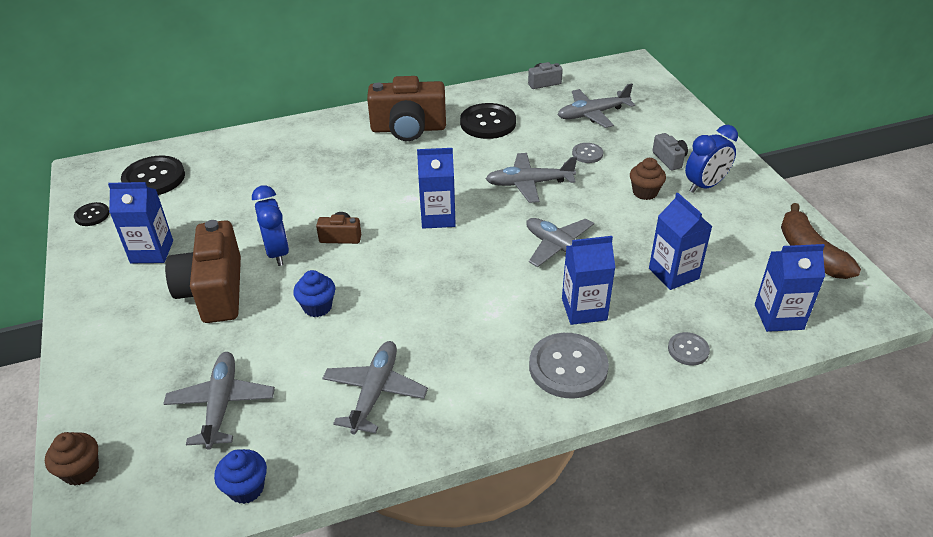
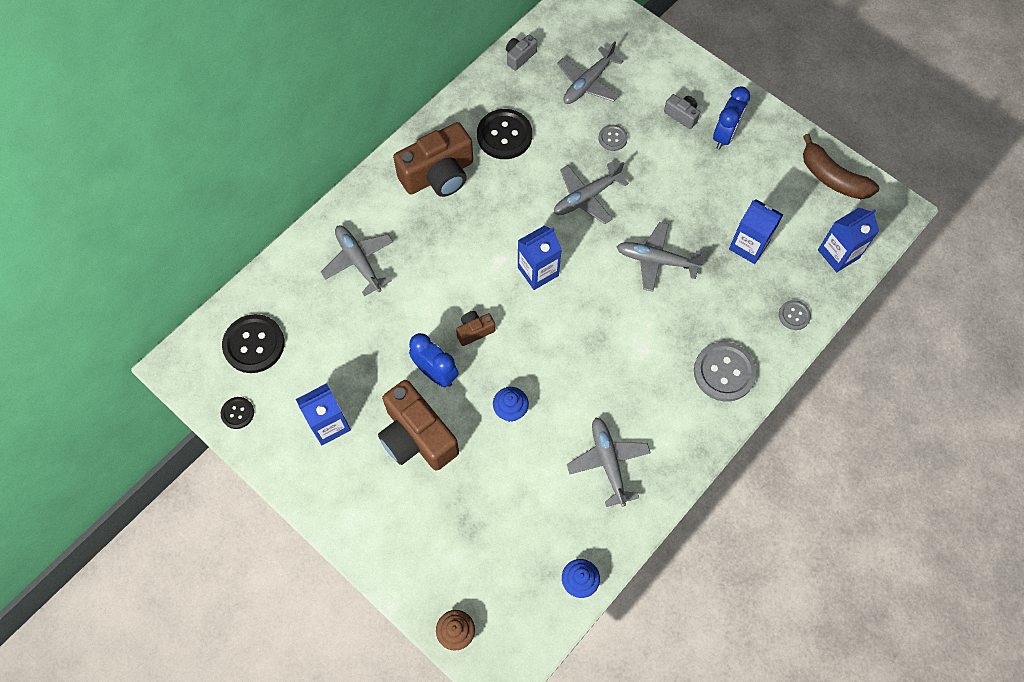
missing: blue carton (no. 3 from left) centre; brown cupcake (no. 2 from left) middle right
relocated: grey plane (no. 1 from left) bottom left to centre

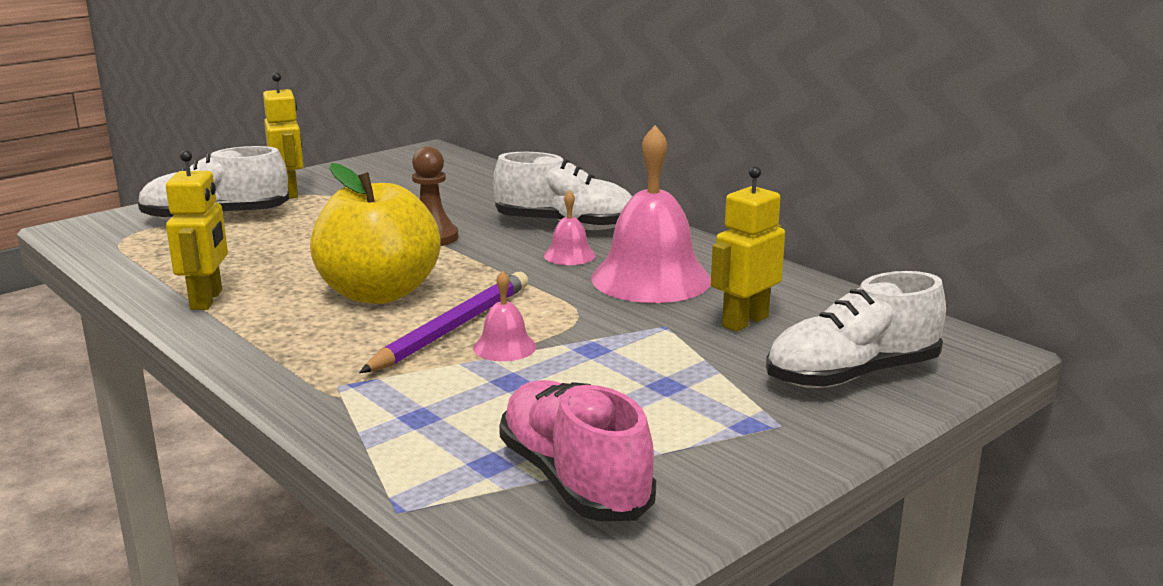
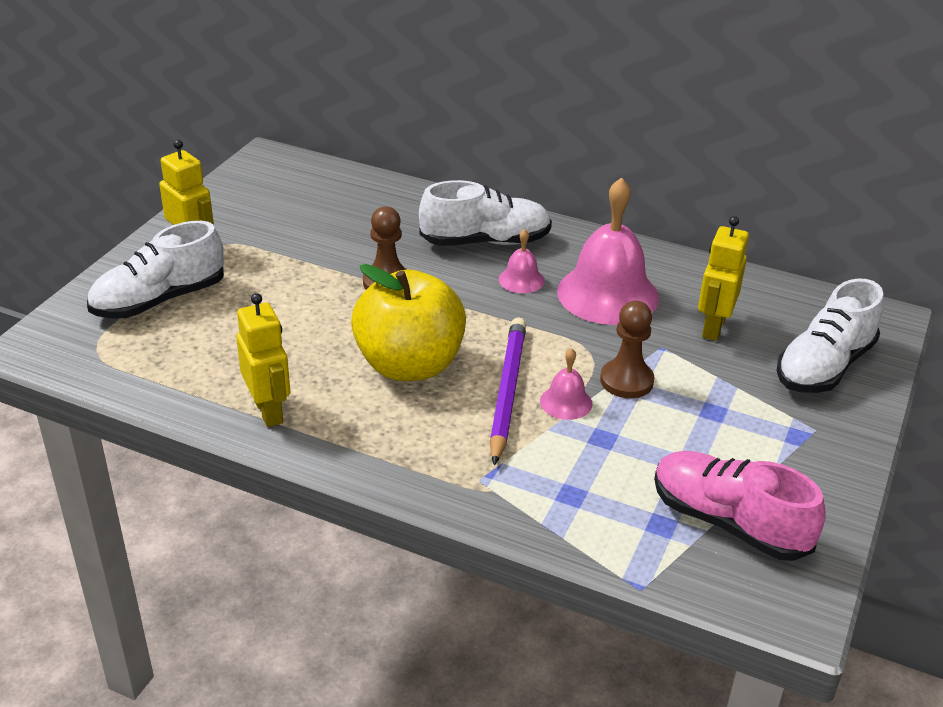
appeared: brown pawn (no. 2 from left) centre

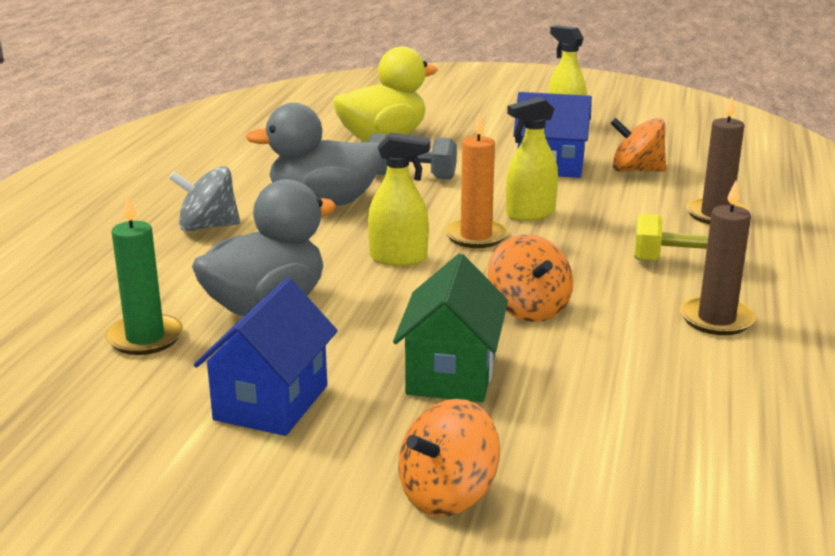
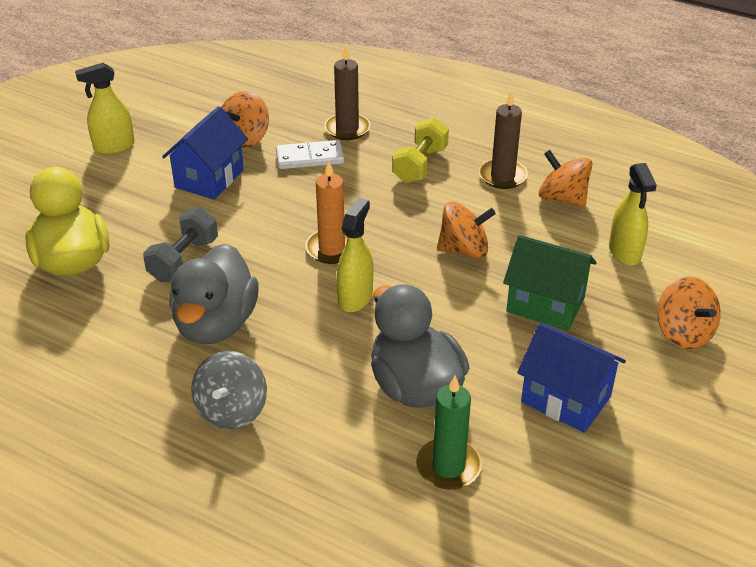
appeared: white domino top centre; orange spinning top (no. 3 from left) top right
relocated: yellow spray bottle (no. 2 from left in the first image) top centre to yellow spray bottle (no. 3 from left) middle right

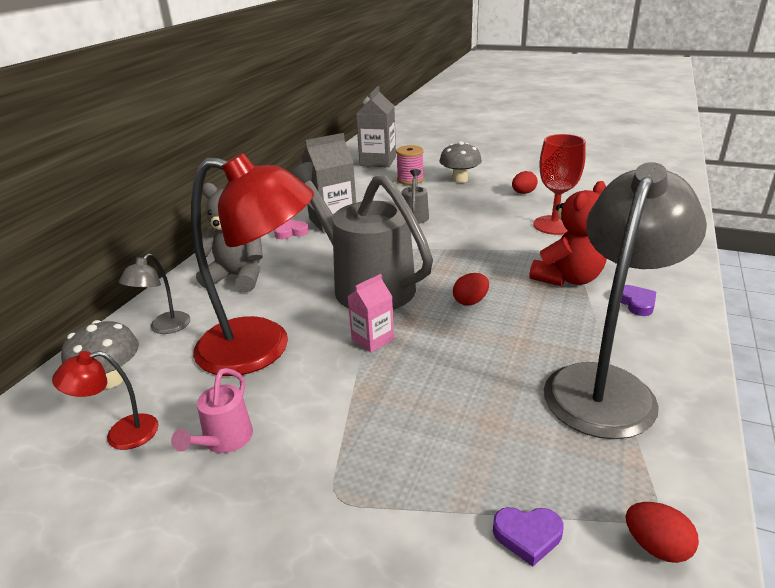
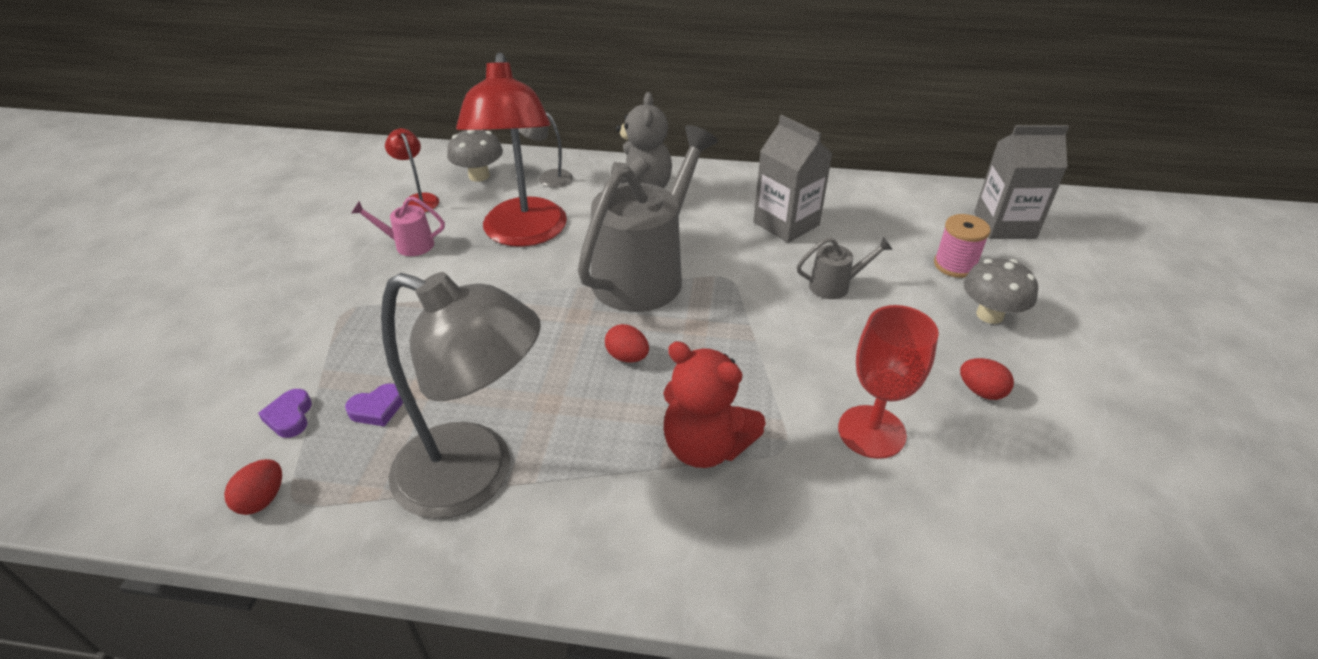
missing: pink heart centre; pink carton centre
relocated: purple heart (no. 2 from left) middle right to middle left

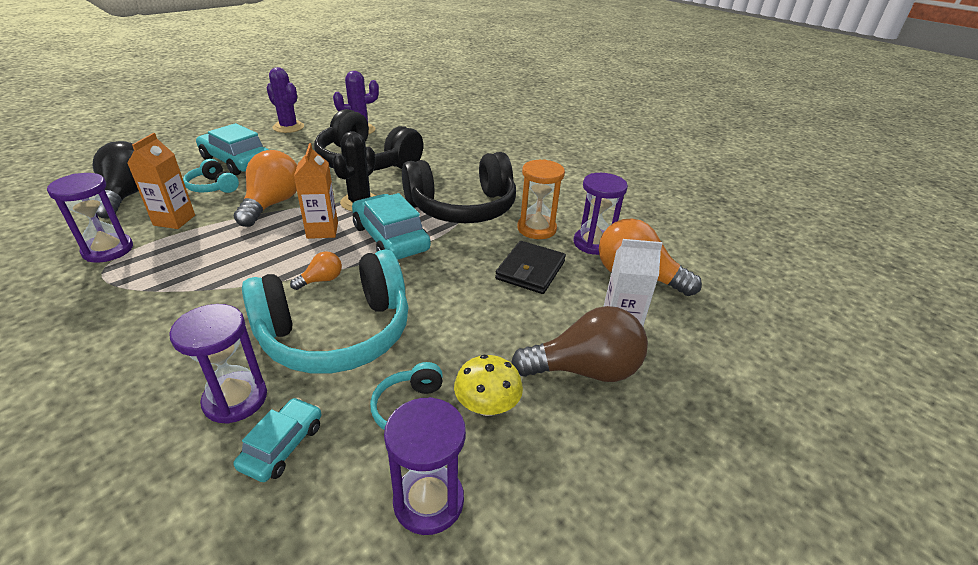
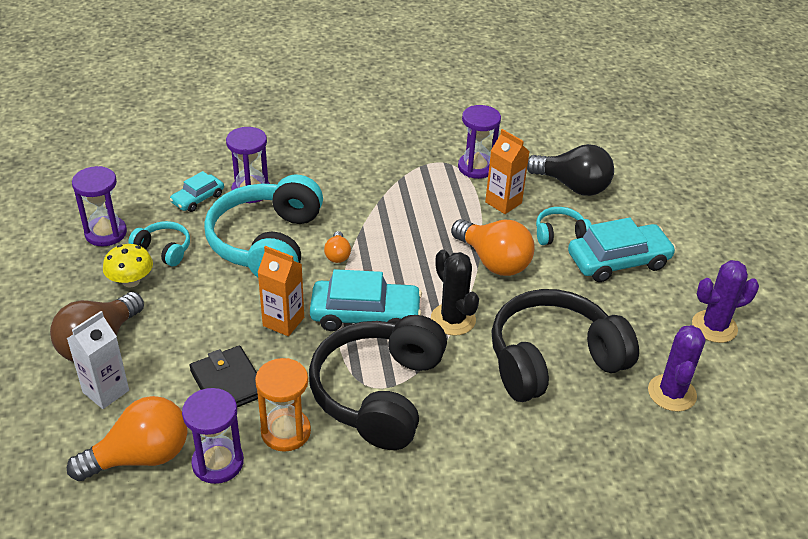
relocated: orange carton (no. 2 from left in the first image) middle left to orange carton (no. 1 from left) centre
spun: turquoise car (no. 2 from left in the first image) bottom left = middle left 75 degrees clockwise

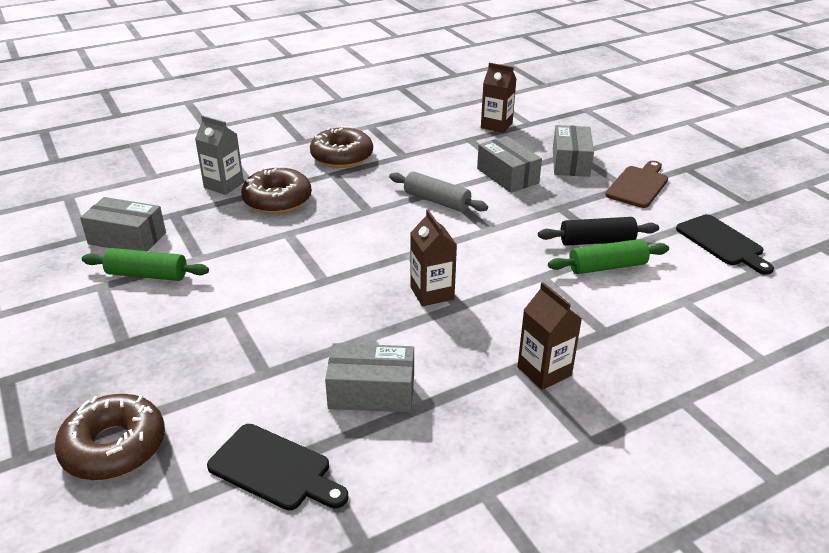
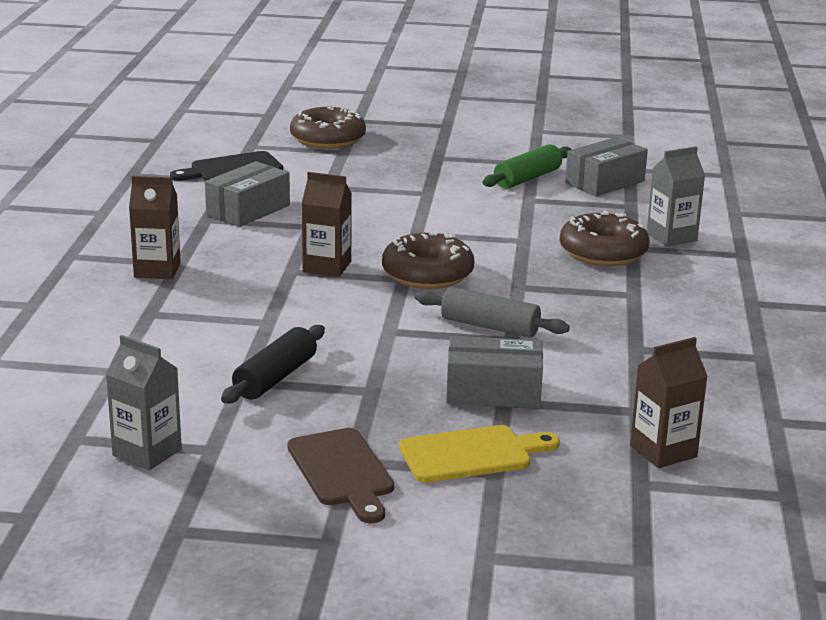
missing: green rolling pin (no. 2 from left) middle right
relocated: brown donut (no. 3 from left in the first image) top centre to brown donut (no. 2 from left) centre
exchanged: black cutting board (no. 2 from left) middle right to grey carton (no. 1 from left) middle left; grey box (no. 4 from left) top right to yellow cutting board bottom centre
spun: grey rolling pin centre = centre 45 degrees clockwise

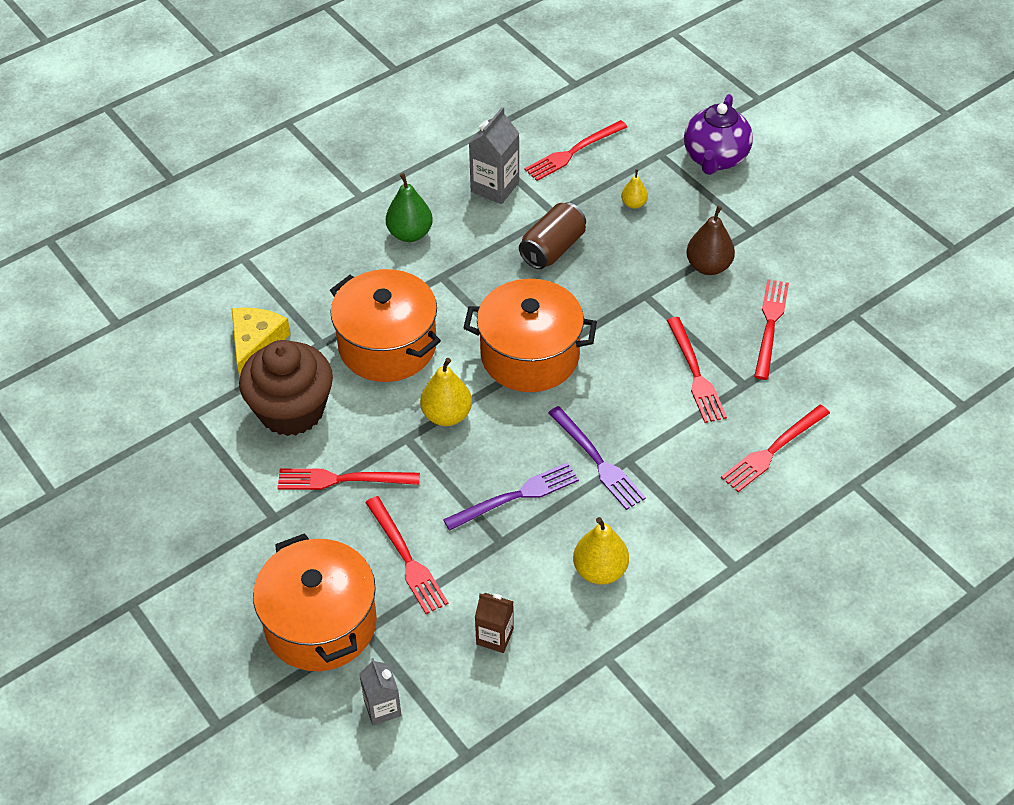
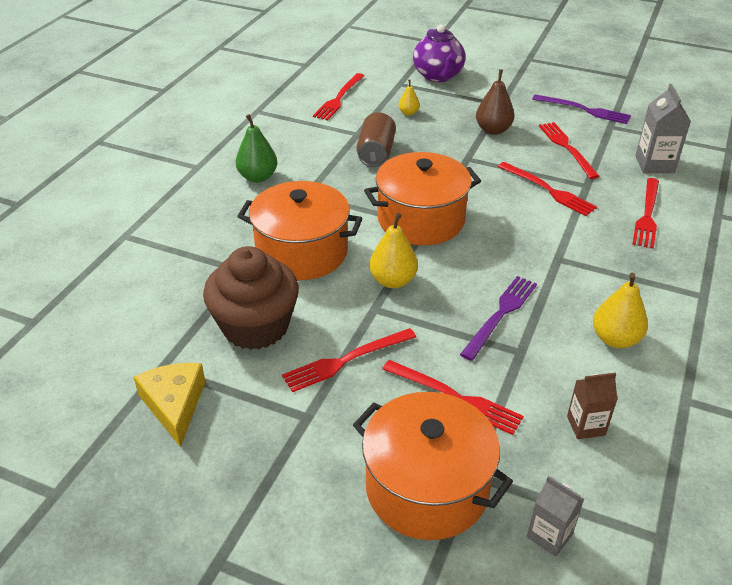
relocated: yellow cheese middle left to bottom left; purple fork (no. 2 from left) centre to top right; grey carton (no. 2 from left) top centre to top right

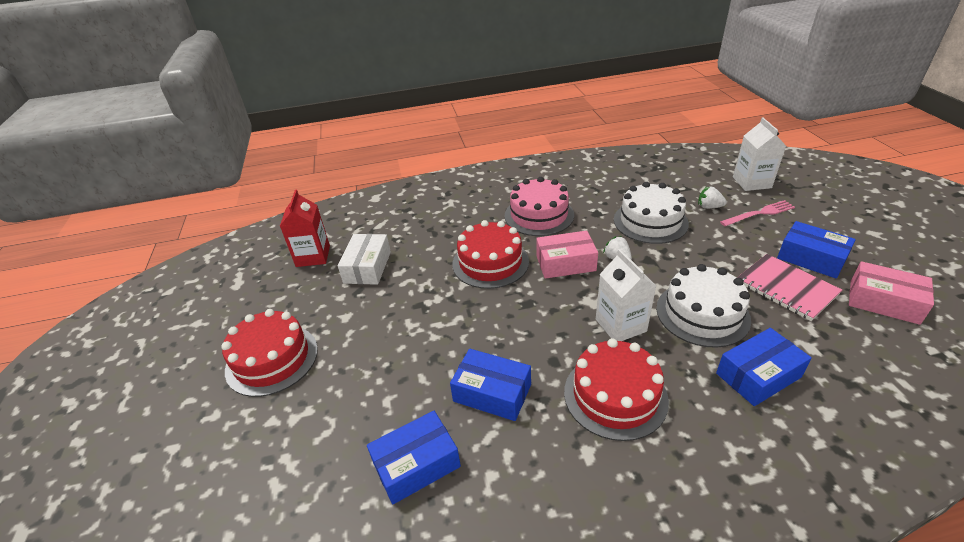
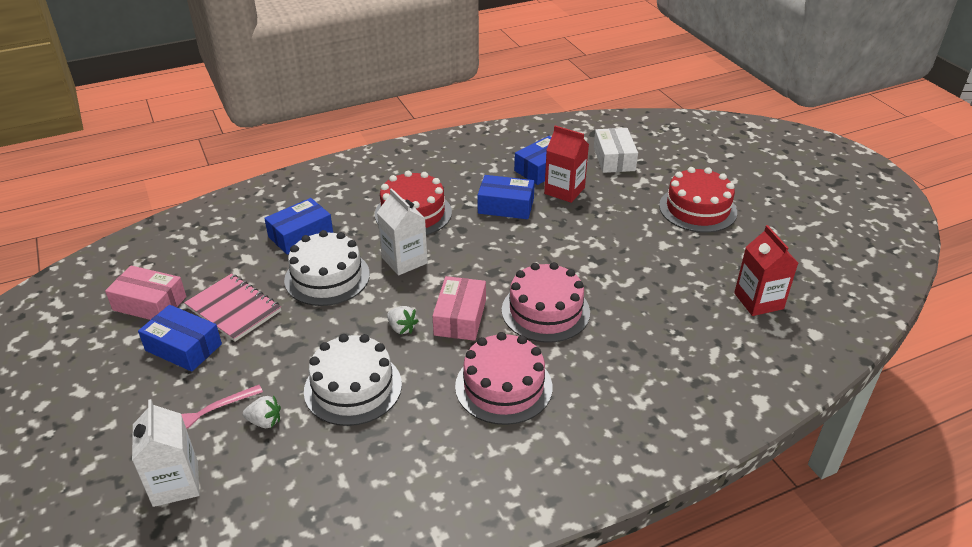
appeared: red carton (no. 1 from left) top centre
relocated: white box centre to top centre
colour: red cake (no. 2 from left) centre to pink cake (no. 2 from left) centre
spun: pink box (no. 1 from left in the first image) centre = centre 60 degrees counterclockwise

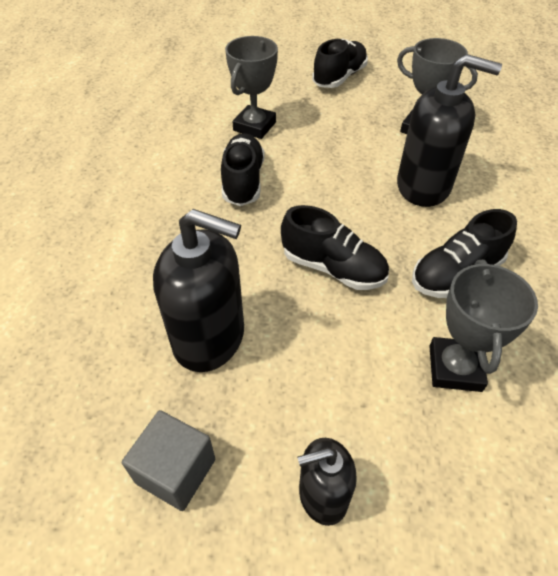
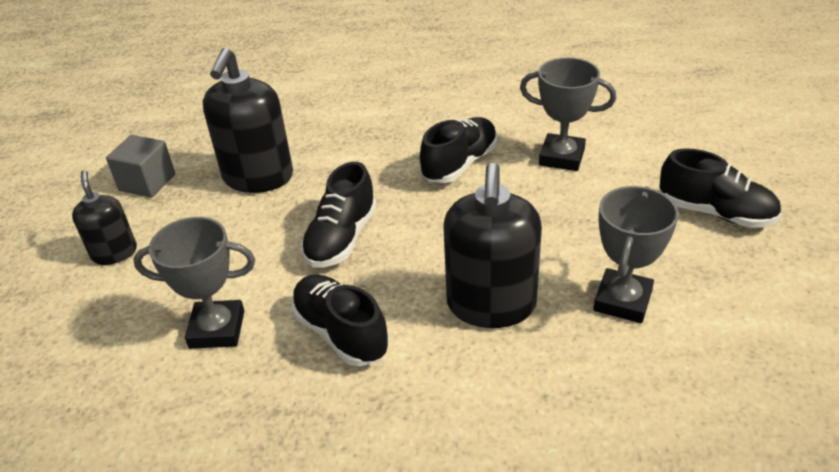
spun: black shoe (no. 1 from left in the first image) top centre = top centre 45 degrees counterclockwise

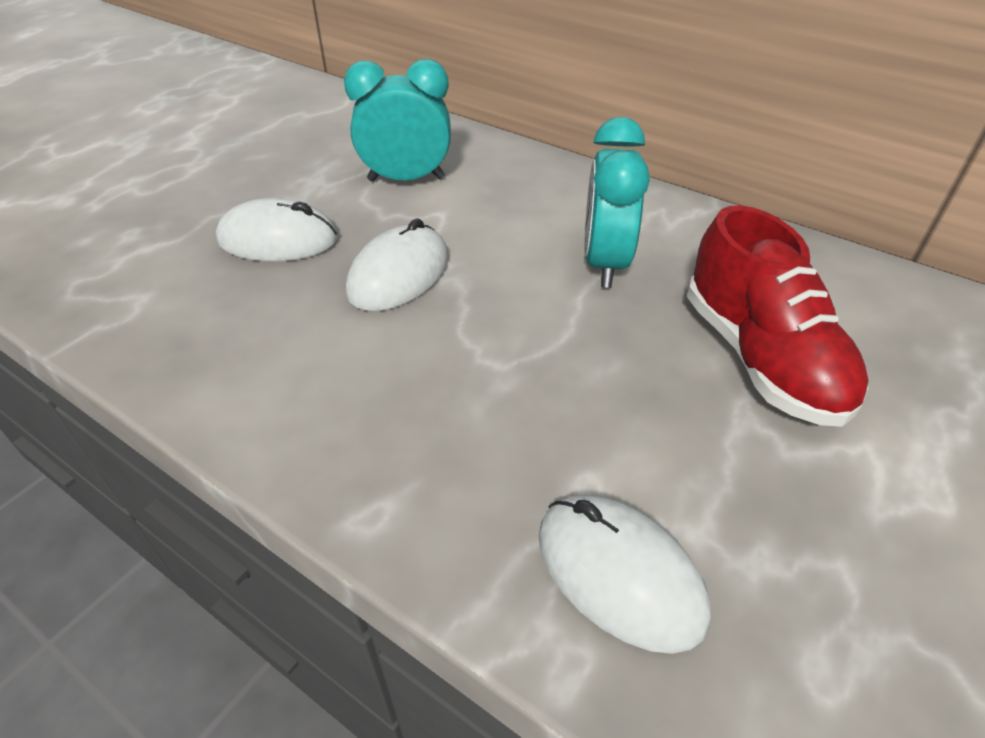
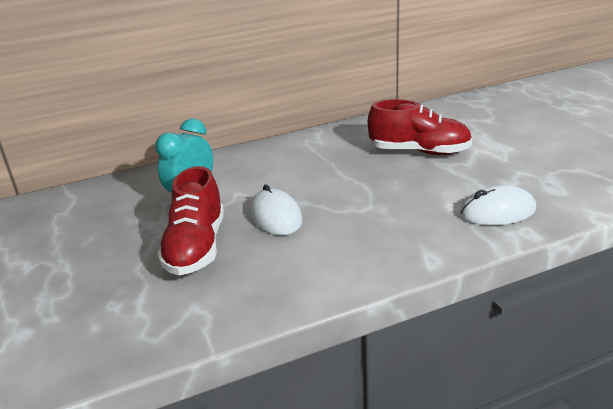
missing: turquoise clock (no. 2 from left) top centre
exchanged: white mouse (no. 1 from left) top left to red shoe (no. 1 from left) middle left

